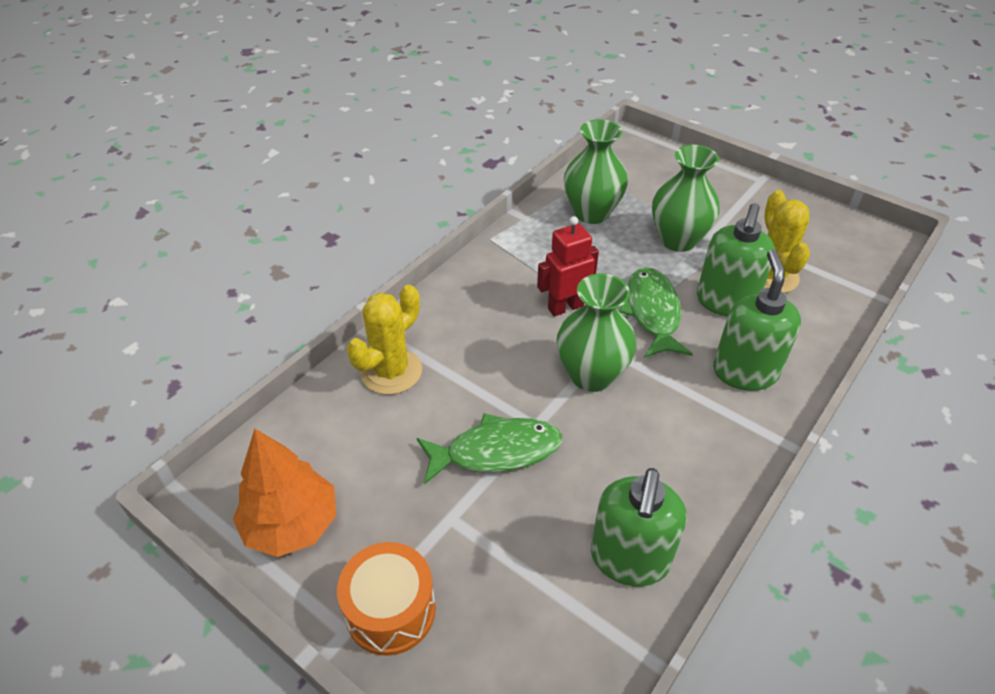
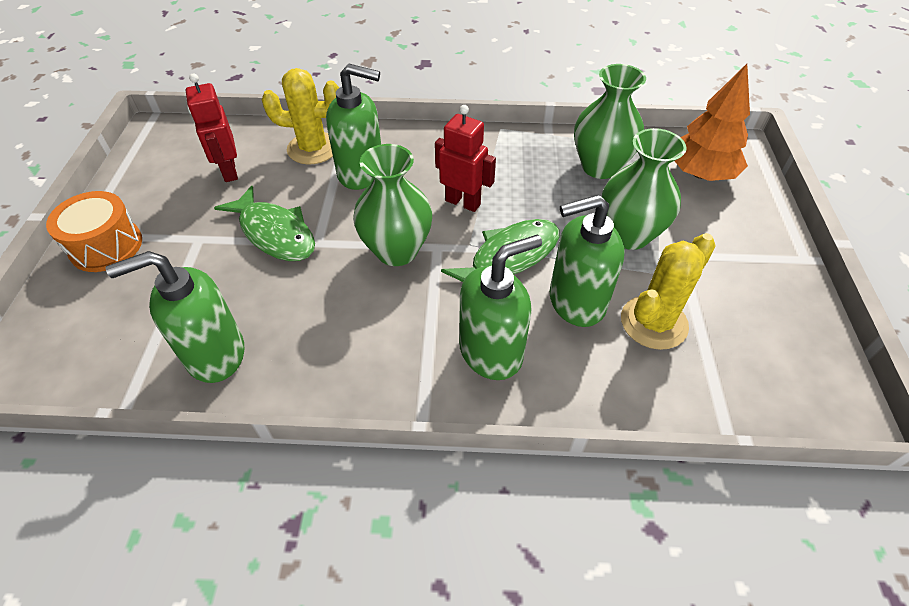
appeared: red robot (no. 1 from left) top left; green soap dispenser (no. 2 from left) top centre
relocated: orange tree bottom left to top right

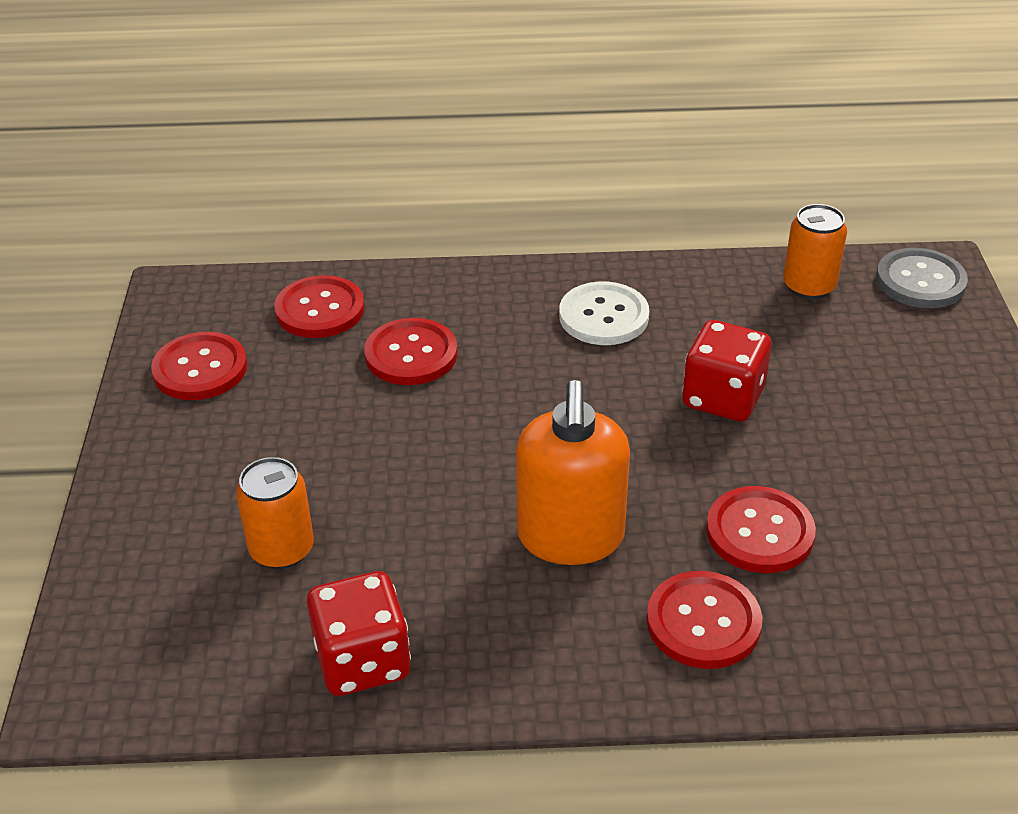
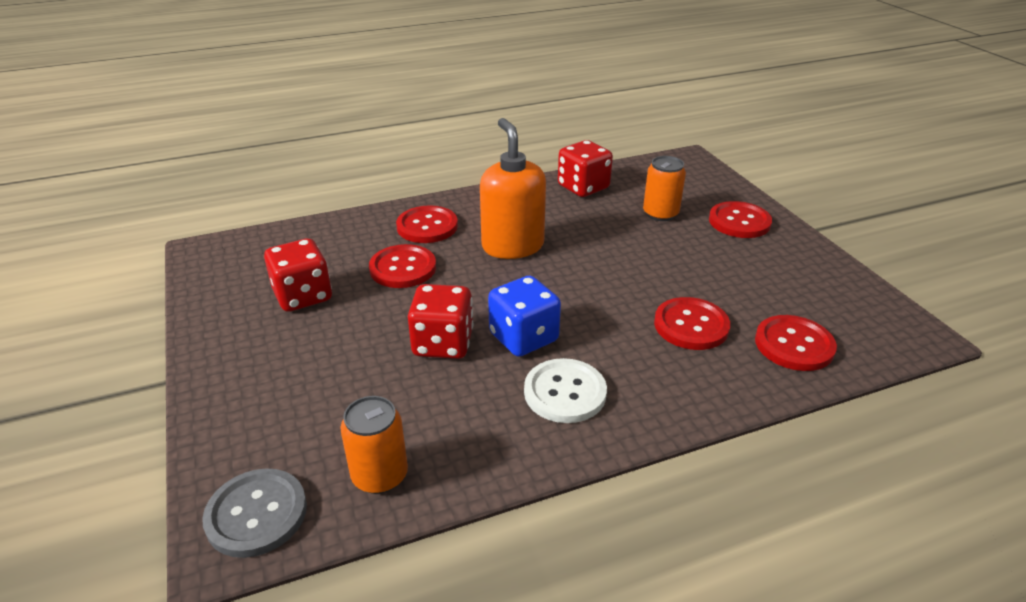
appeared: red dice (no. 1 from left) middle left; blue dice centre
relocated: red button (no. 1 from left in the first image) middle left to red button (no. 4 from left) middle right

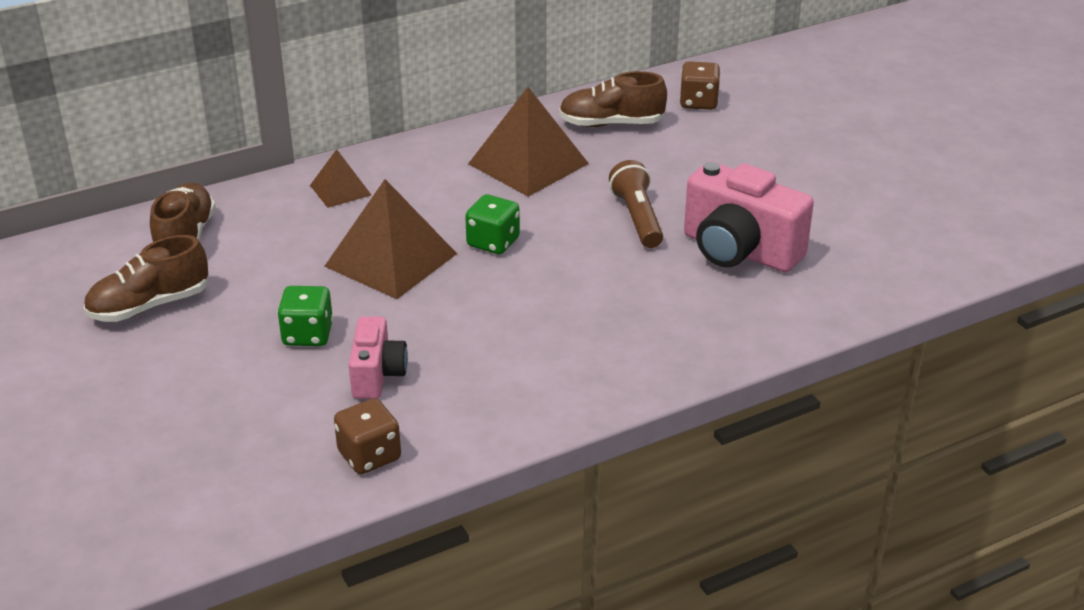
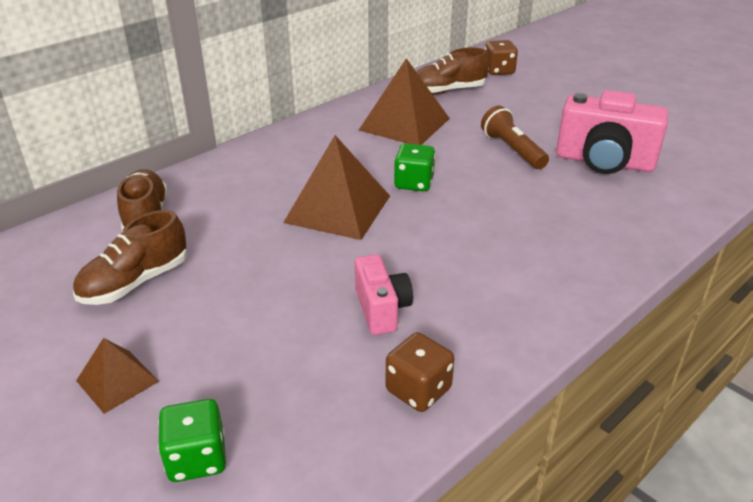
relocated: brown pyramid (no. 1 from left) top left to bottom left; green dice (no. 1 from left) middle left to bottom left

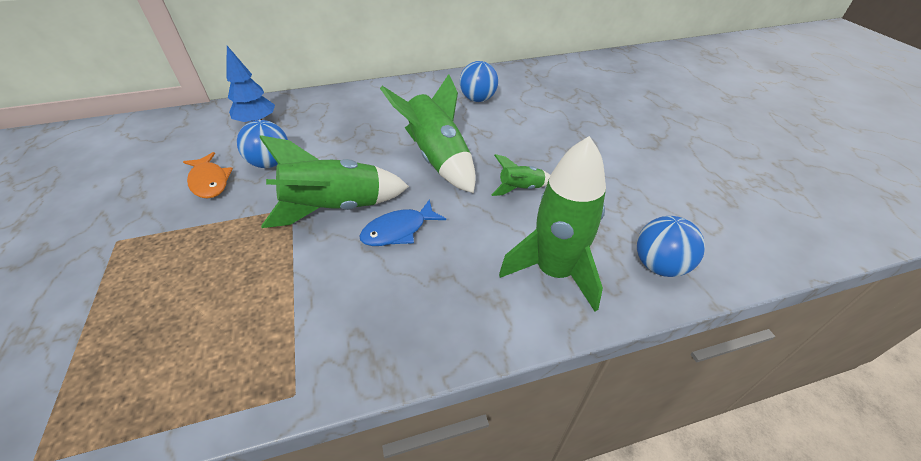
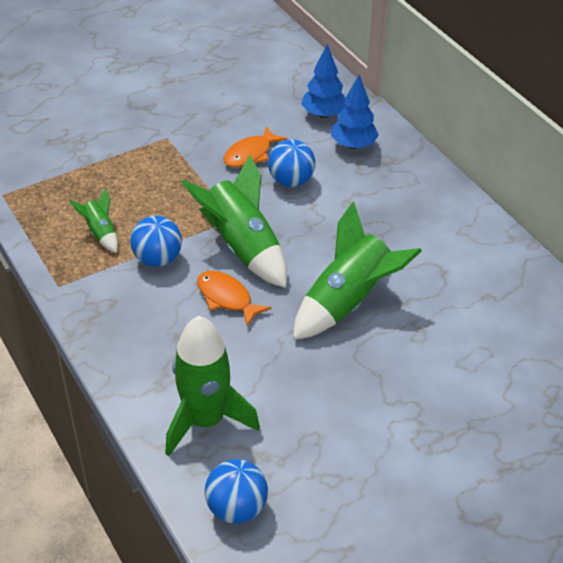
appeared: blue tree (no. 1 from left) top centre
relocated: green rocket (no. 3 from left in the first image) centre to green rocket (no. 1 from left) middle left; blue ball (no. 2 from left in the first image) top centre to blue ball (no. 1 from left) middle left
colour: blue fish centre to orange fish (no. 1 from left) centre

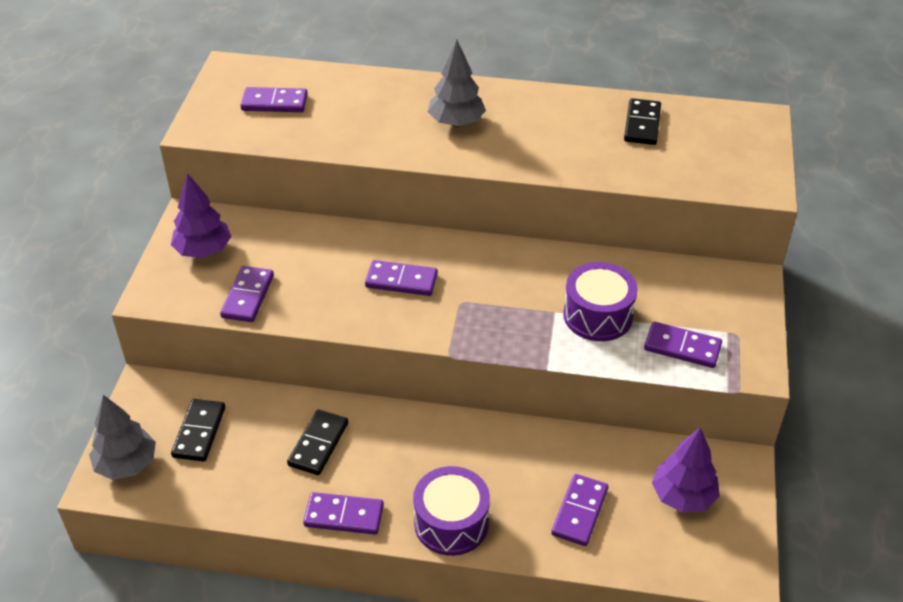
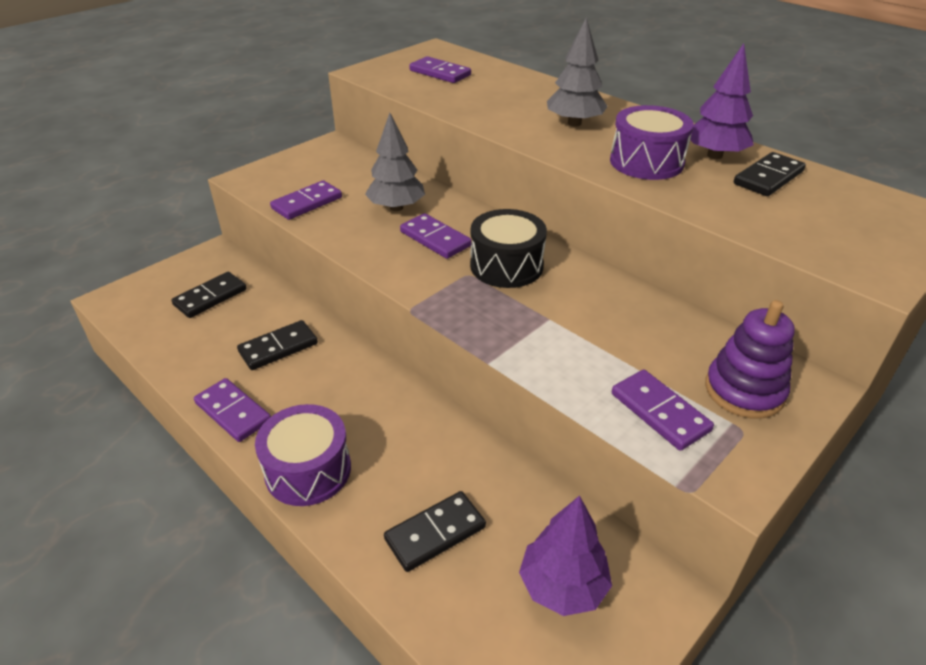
appeared: black drum centre; purple stacking toy middle right
relocated: grey tree (no. 1 from left) bottom left to top centre; purple drum (no. 2 from left) centre to top right; purple tree (no. 1 from left in the first image) middle left to purple tree (no. 2 from left) top right
colour: purple domino (no. 5 from left) bottom centre to black domino (no. 3 from left) bottom centre

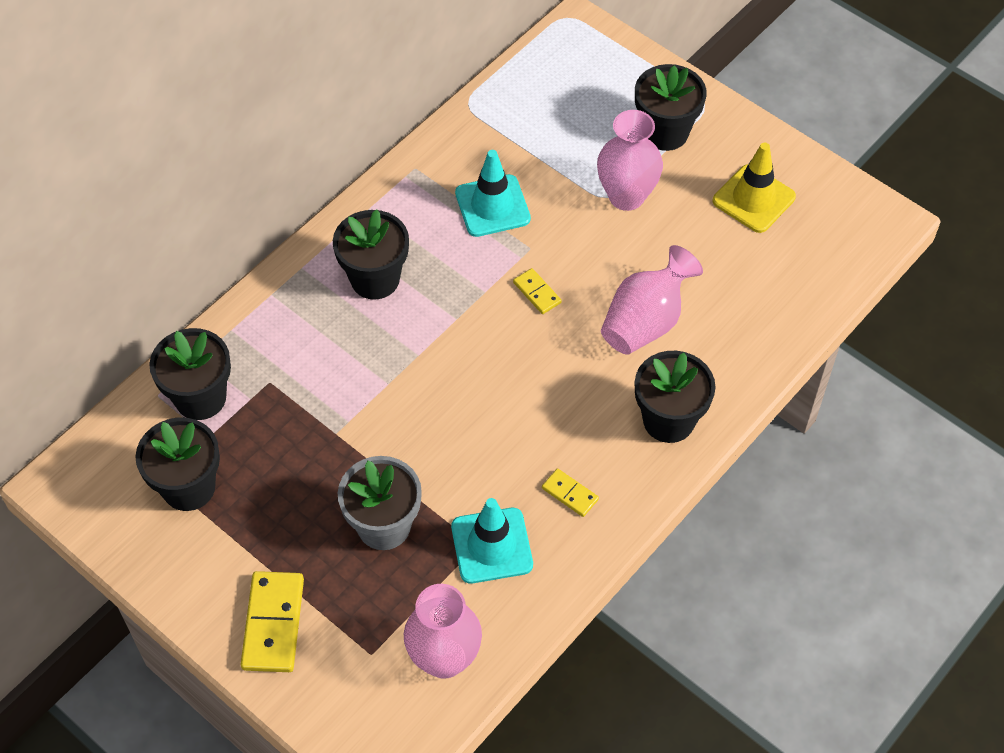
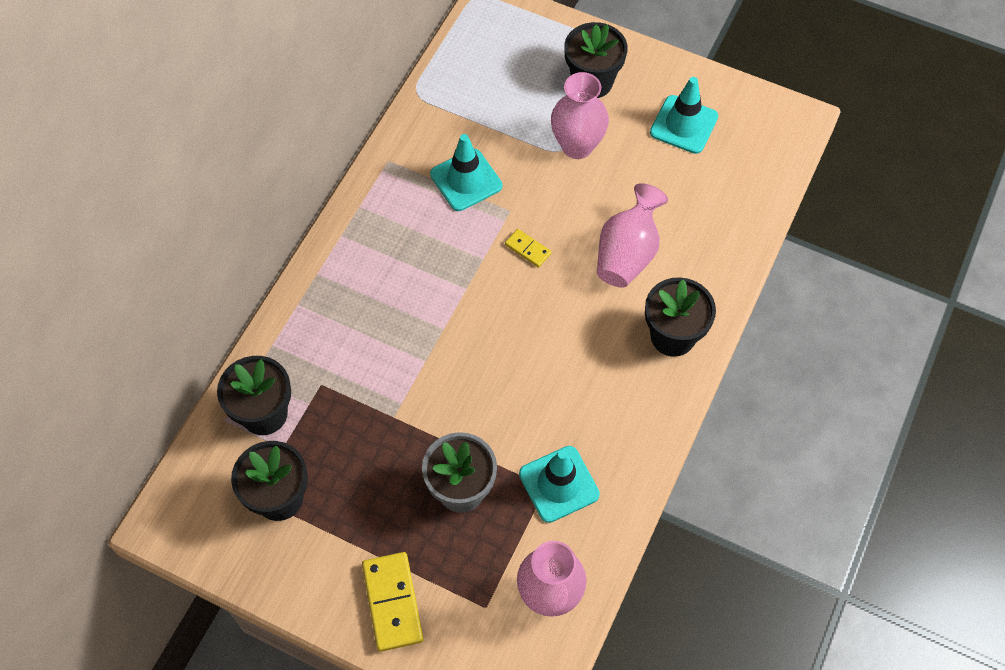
missing: black flower pot (no. 3 from left) centre; yellow domino (no. 3 from left) centre
colour: yellow traffic cone top right to turquoise traffic cone (no. 3 from left) top right

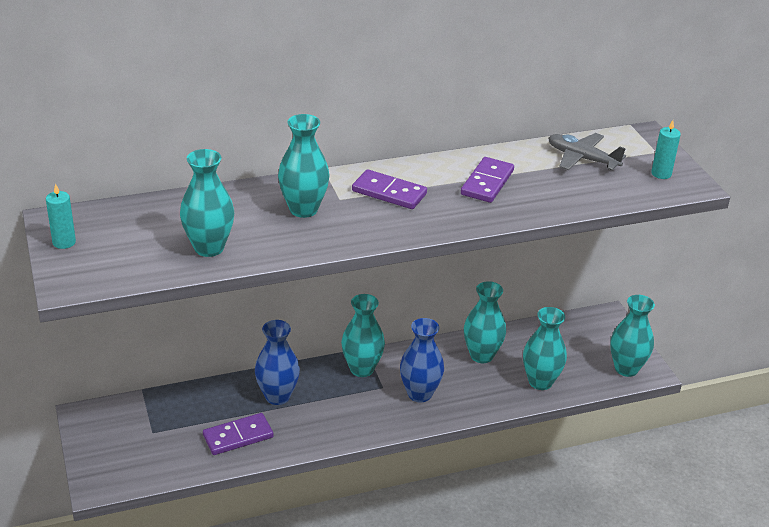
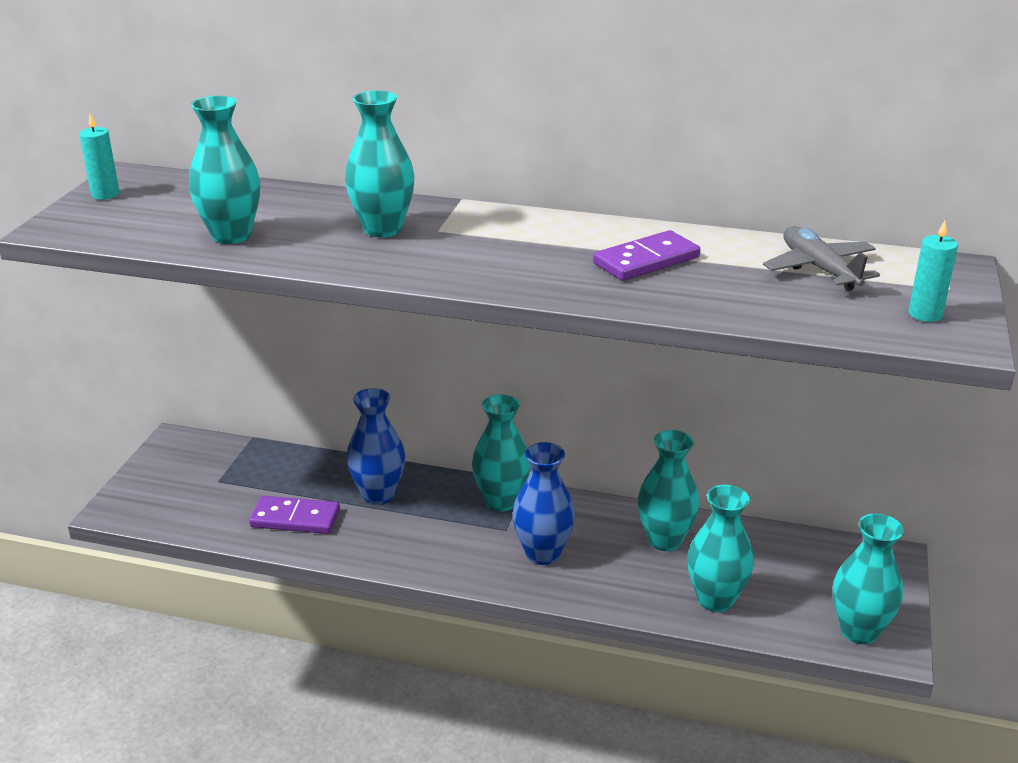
missing: purple domino (no. 2 from left) centre

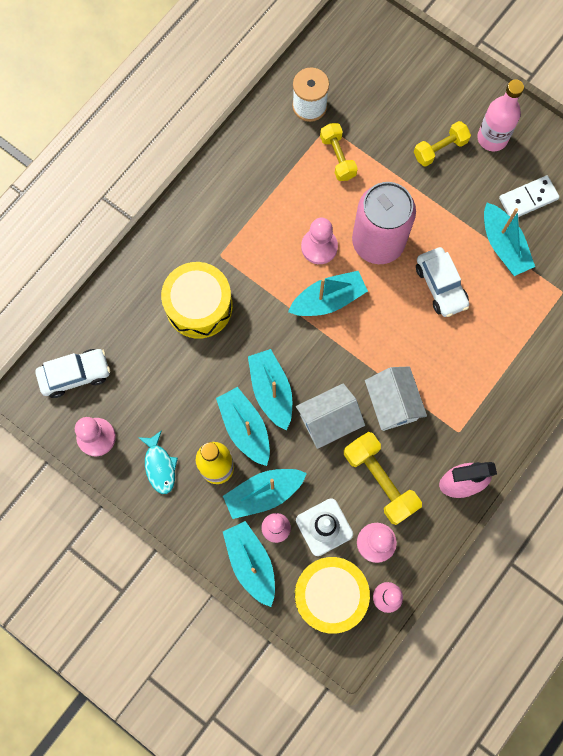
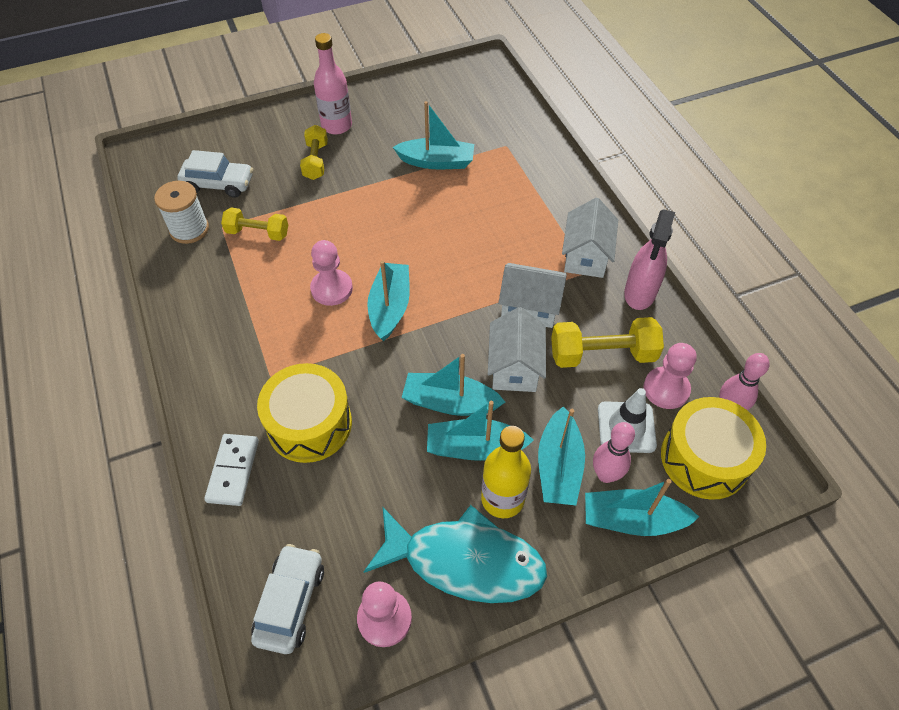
missing: pink can top right
appeared: white house (no. 3 from left) centre
relocated: white car (no. 2 from left in the first image) middle right to white car (no. 1 from left) top left; white domino top right to middle left
size: turquoise fish middle left = bottom centre x2.05

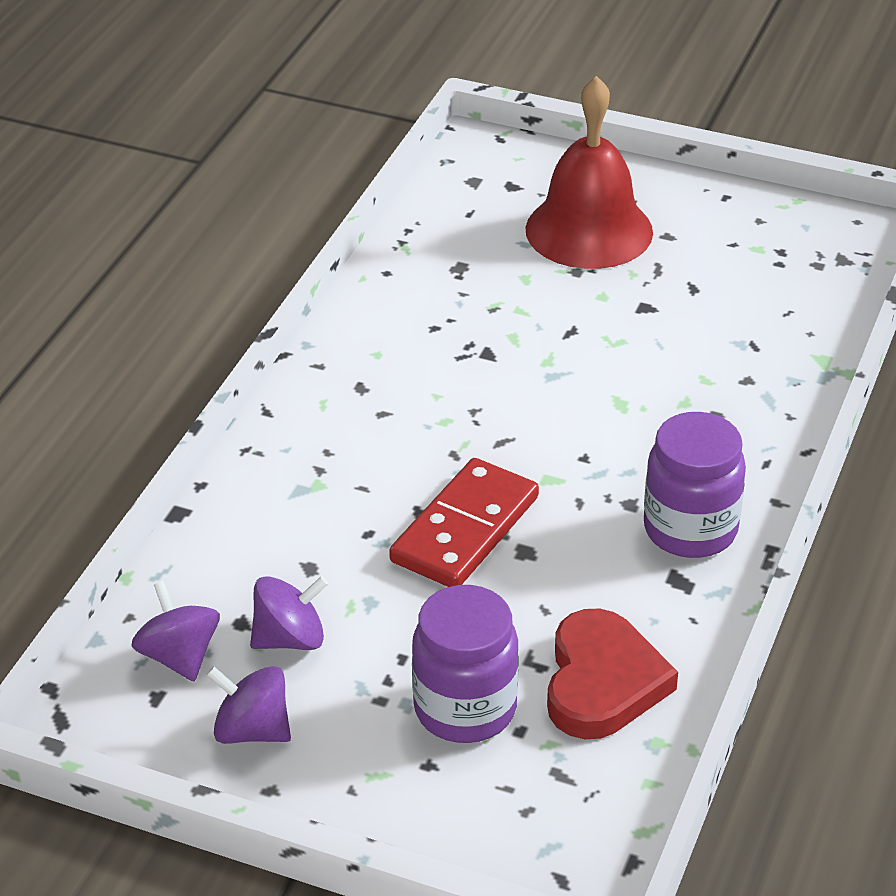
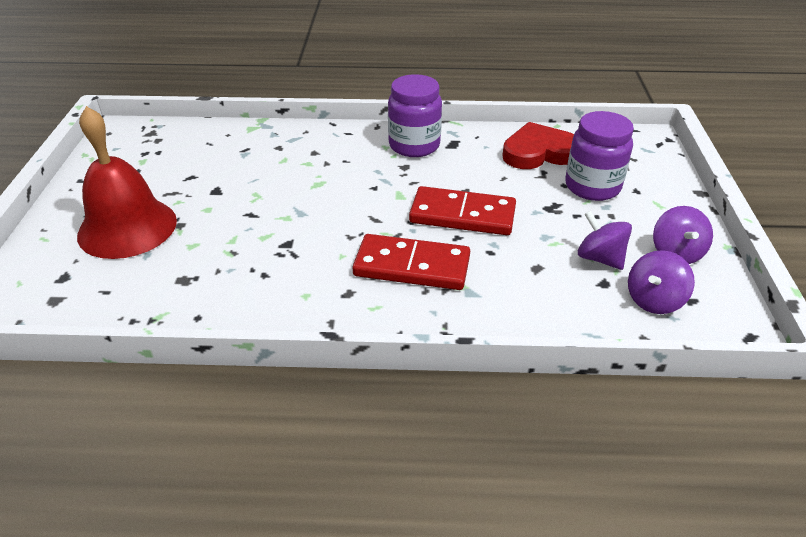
appeared: red domino (no. 1 from left) centre

